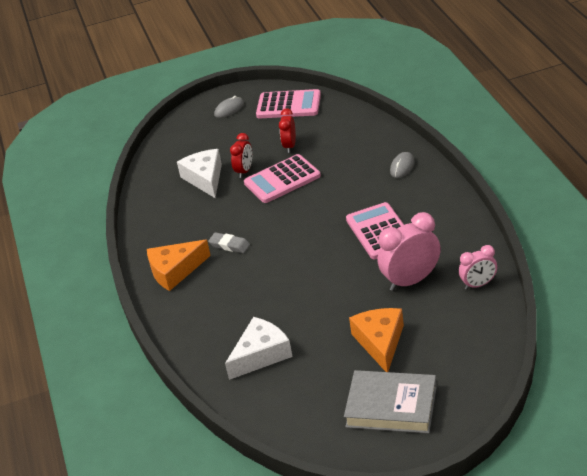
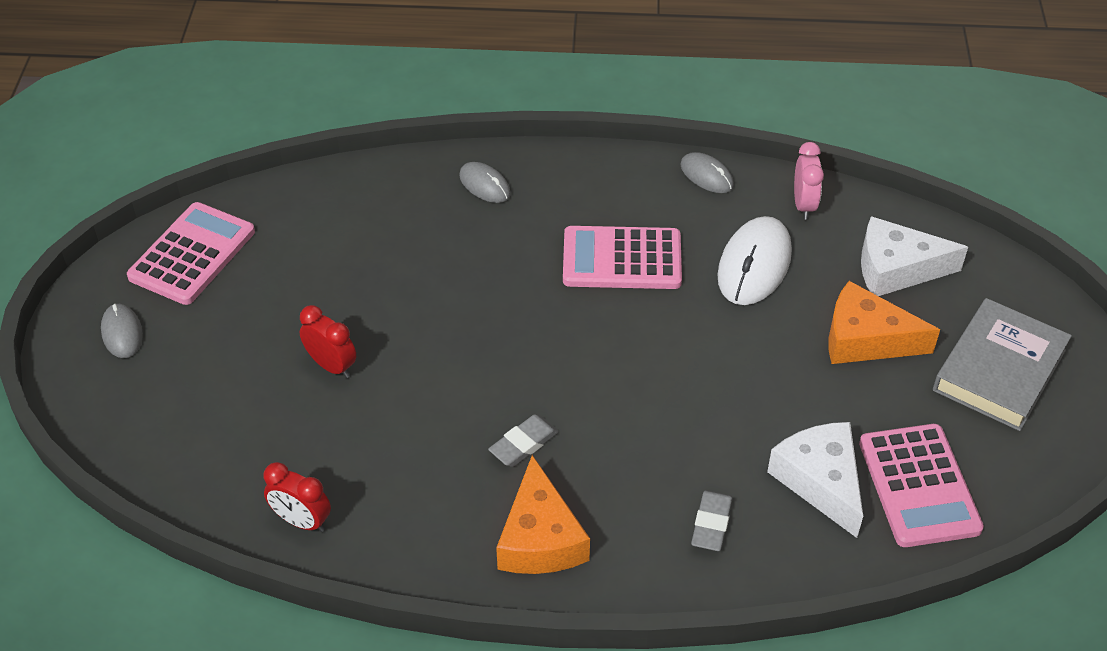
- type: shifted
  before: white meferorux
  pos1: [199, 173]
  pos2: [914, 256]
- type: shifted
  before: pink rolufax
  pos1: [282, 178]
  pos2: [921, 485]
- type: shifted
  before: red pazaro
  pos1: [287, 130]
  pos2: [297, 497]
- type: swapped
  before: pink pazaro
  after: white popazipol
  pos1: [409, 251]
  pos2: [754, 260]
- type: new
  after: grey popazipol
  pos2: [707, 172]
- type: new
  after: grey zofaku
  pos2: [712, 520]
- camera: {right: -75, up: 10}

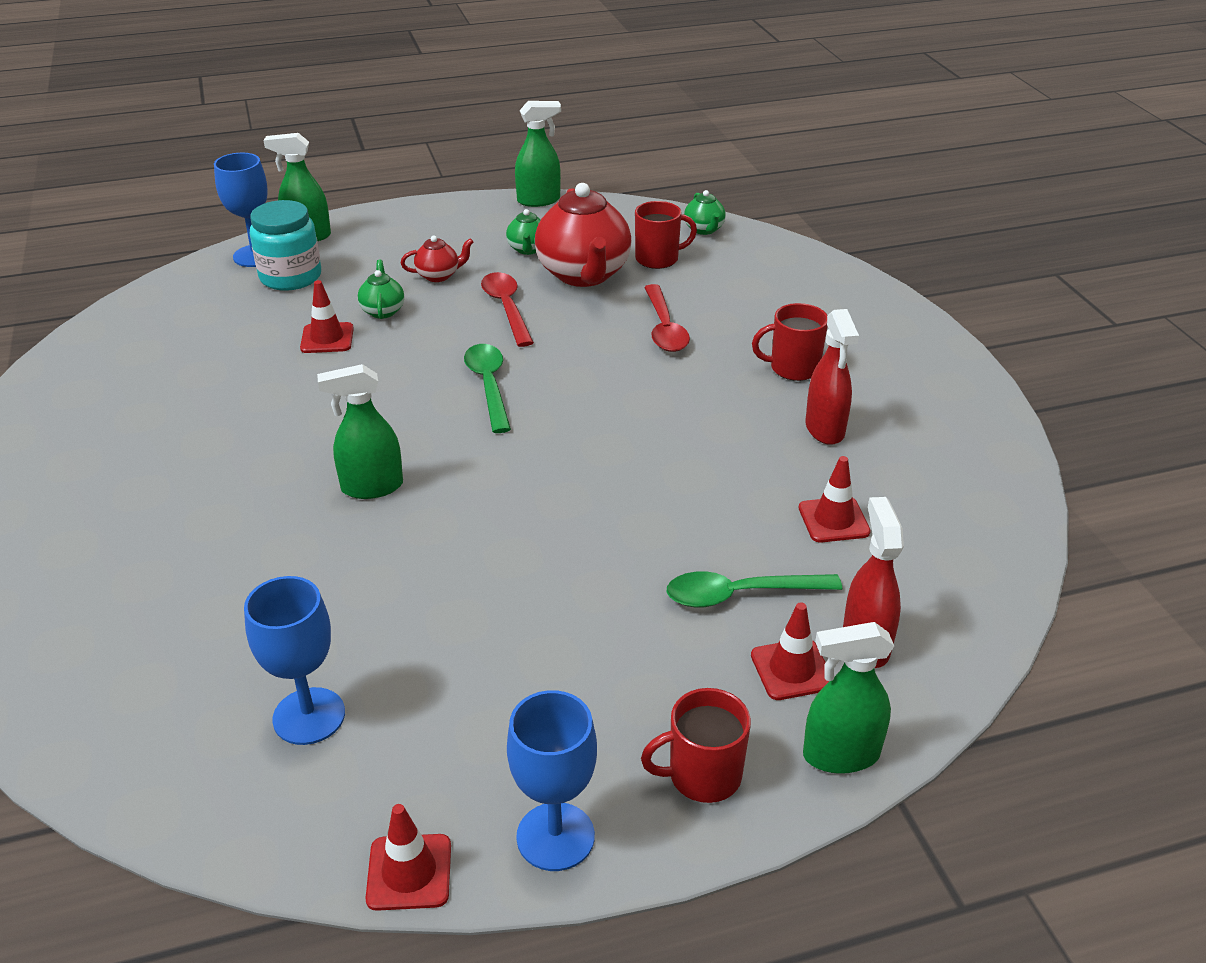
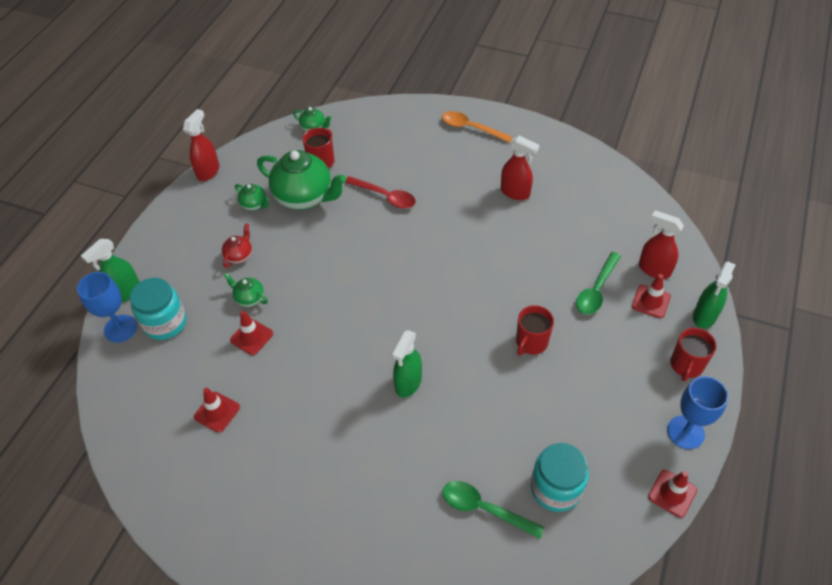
- type: swapped
  before: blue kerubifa
  after: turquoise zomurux
  pos1: [294, 660]
  pos2: [560, 477]
- type: shifted
  before: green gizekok
  pos1: [487, 388]
  pos2: [494, 510]
- type: gone
  before: red gizekok
  pos1: [507, 309]
- type: repainted
  before: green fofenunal
  after: red fofenunal
  pos1: [538, 154]
  pos2: [201, 145]
- type: repainted
  before: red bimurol
  after: green bimurol
  pos1: [583, 235]
  pos2: [301, 180]
- type: shifted
  before: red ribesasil
  pos1: [790, 342]
  pos2: [535, 330]
- type: shifted
  before: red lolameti
  pos1: [834, 499]
  pos2: [217, 410]
- type: new
  after: orange gizekok
  pos2: [477, 127]
- camera: {right: -50, up: 15}

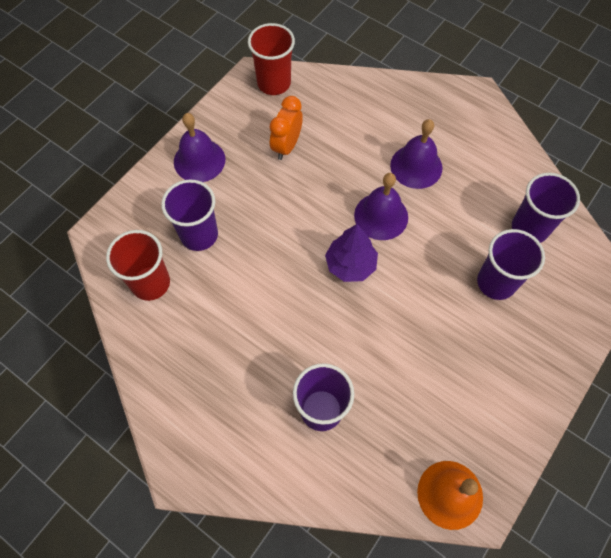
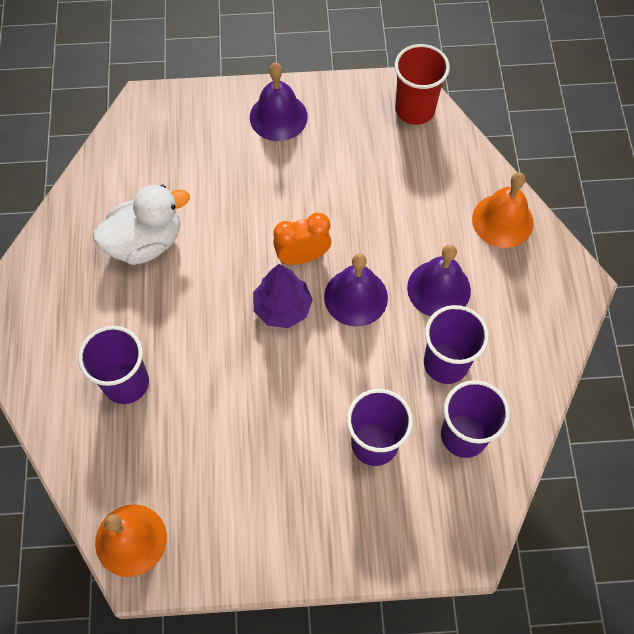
- type: gone
  before: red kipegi
  pos1: [138, 265]
- type: shifted
  before: purple kipegi
  pos1: [189, 215]
  pos2: [456, 344]
- type: shifted
  before: orange pazaro
  pos1: [286, 128]
  pos2: [302, 239]
- type: new
  after: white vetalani
  pos2: [141, 225]
- type: new
  after: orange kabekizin
  pos2: [503, 210]
- camera: {right: 50, up: 0}

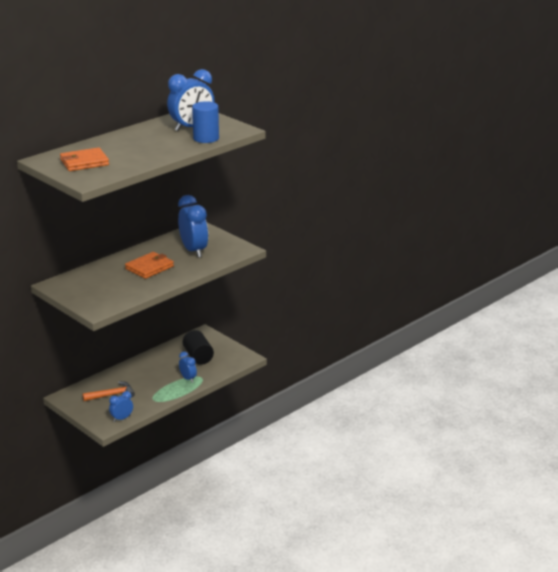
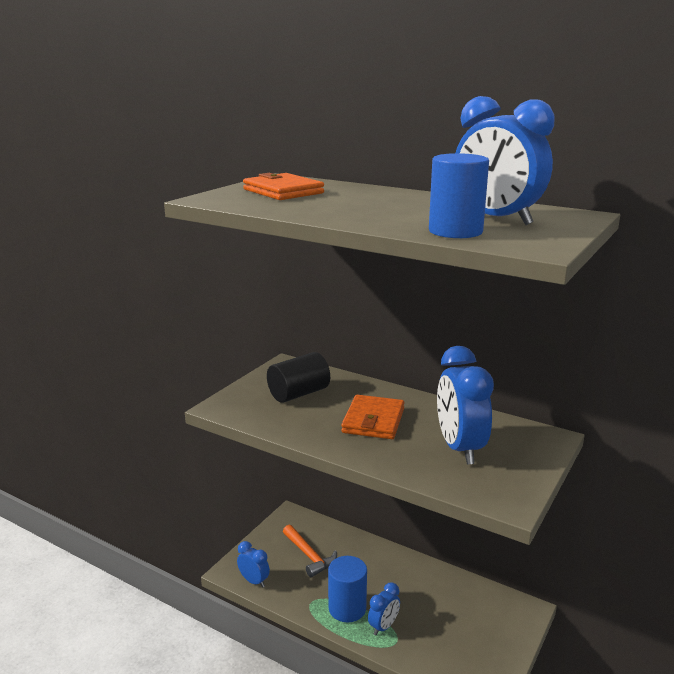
- type: rotated
  before: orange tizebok
  pos1: [149, 265]
  pos2: [373, 417]
  turn: 75
- type: rotated
  before: blue pazaro
  pos1: [193, 226]
  pos2: [465, 405]
  turn: 120
- type: shifted
  before: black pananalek
  pos1: [198, 347]
  pos2: [298, 377]
- type: new
  after: blue pananalek
  pos2: [347, 589]
- camera: {right: 75, up: -5}

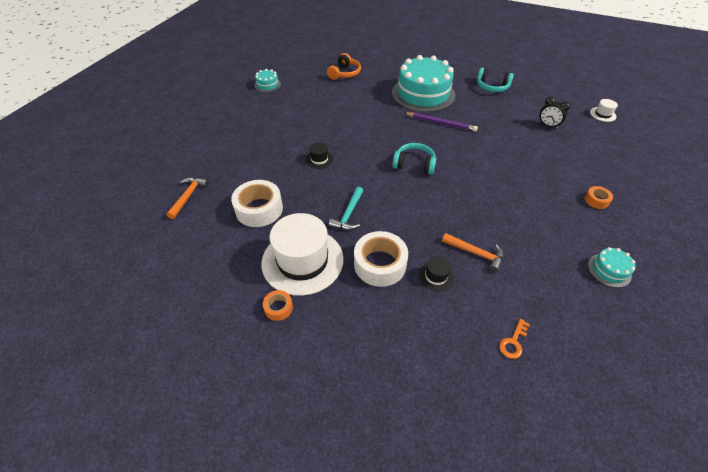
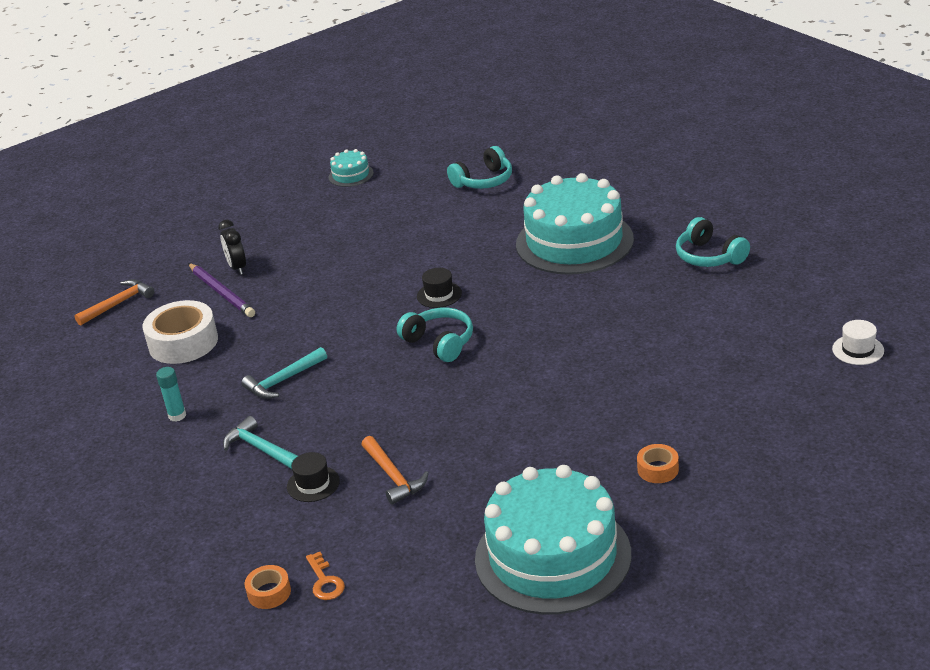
- type: swapped
  before: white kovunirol
  after: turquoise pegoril
  pos1: [302, 254]
  pos2: [171, 394]
- type: shifted
  before: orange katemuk
  pos1: [278, 305]
  pos2: [268, 587]
- type: shifted
  before: black kovunirol
  pos1: [319, 156]
  pos2: [439, 288]
- type: repainted
  before: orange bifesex
  after: turquoise bifesex
  pos1: [344, 66]
  pos2: [479, 167]
- type: swapped
  before: white katemuk
  after: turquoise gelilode
  pos1: [381, 259]
  pos2: [260, 442]
- type: shifted
  before: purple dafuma
  pos1: [441, 122]
  pos2: [221, 290]
- type: rotated
  before: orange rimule
  pos1: [514, 339]
  pos2: [325, 576]
  turn: -90
- type: shifted
  before: black pazaro
  pos1: [554, 113]
  pos2: [232, 247]
- type: scaled
  before: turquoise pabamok
  pos1: [611, 267]
  pos2: [553, 540]
  scale: 2.33
- camera: {right: 35, up: -15}

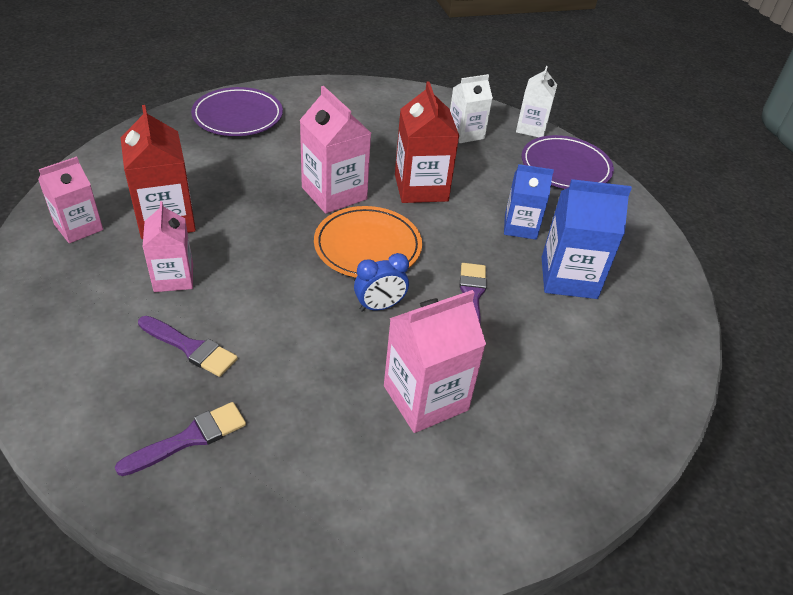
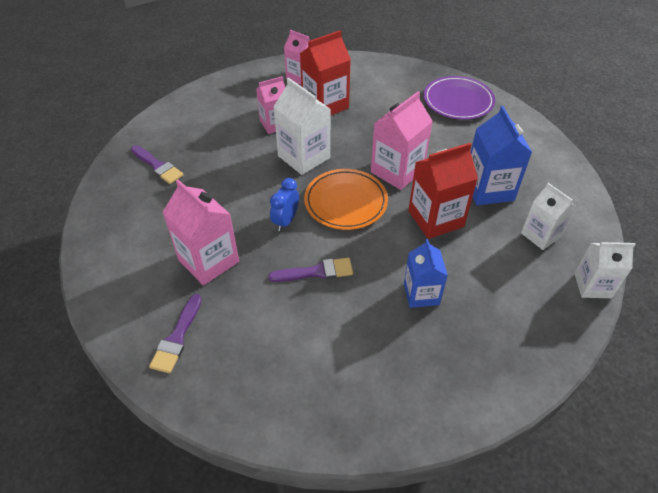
- type: shifted
  before: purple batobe
  pos1: [188, 346]
  pos2: [175, 333]
- type: rotated
  before: blue pazaro
  pos1: [381, 282]
  pos2: [284, 204]
  turn: 60
- type: gone
  before: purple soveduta
  pos1: [568, 162]
- type: shifted
  before: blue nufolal
  pos1: [587, 239]
  pos2: [501, 155]
- type: new
  after: white nufolal
  pos2: [302, 126]
- camera: {right: 80, up: 5}

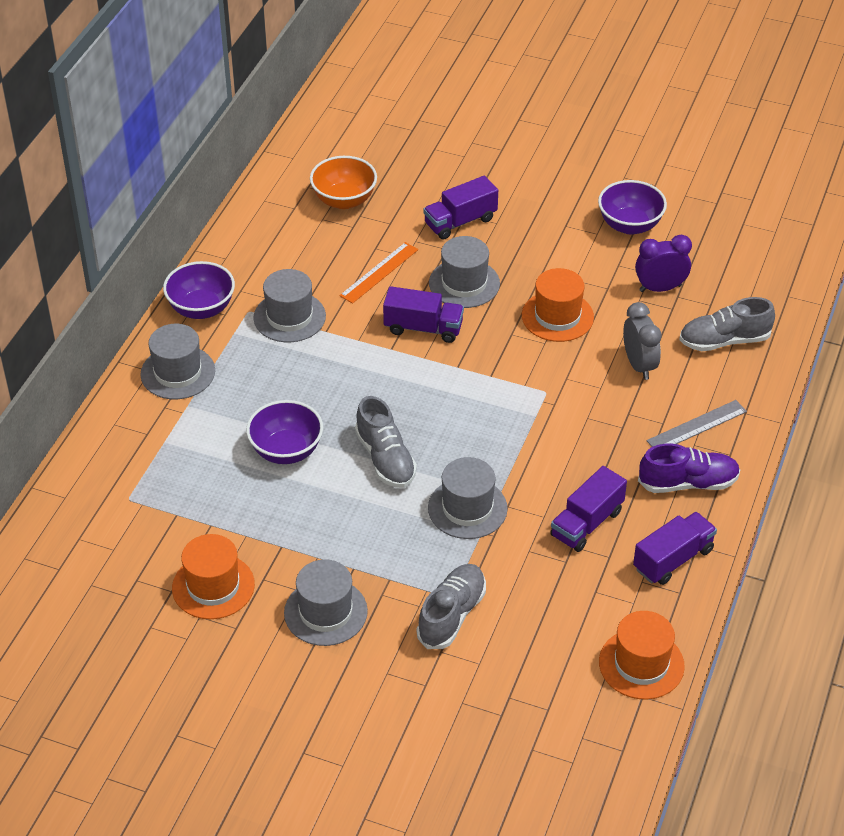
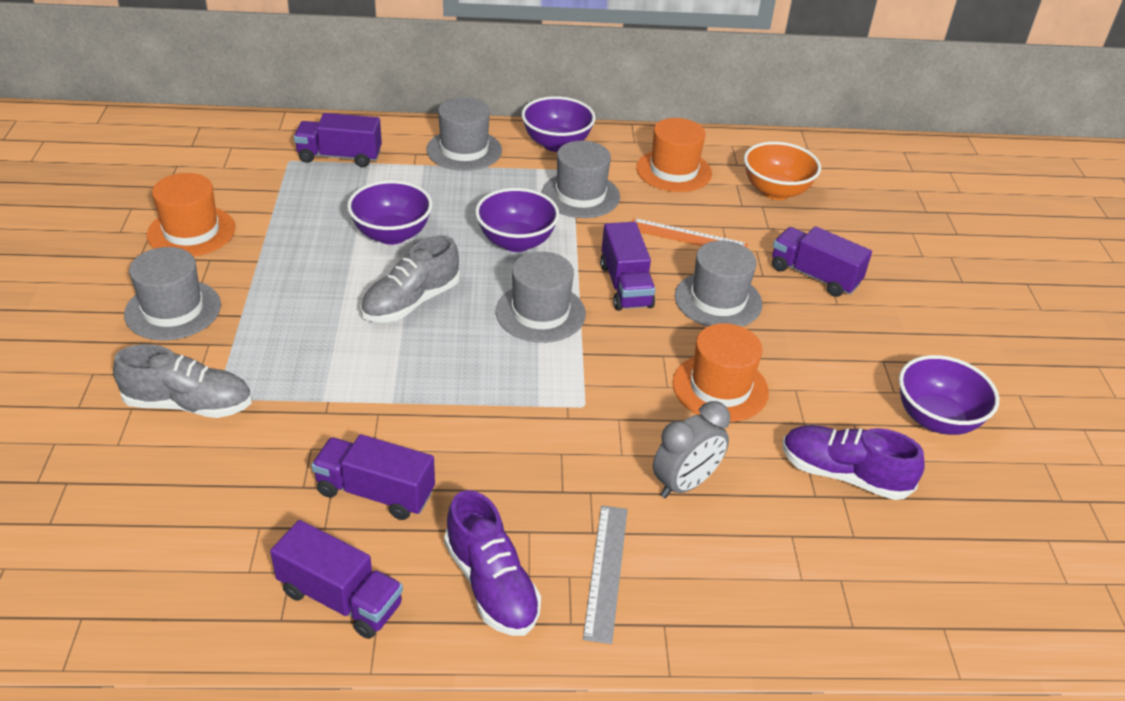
- type: shifted
  before: grey kovunirol
  pos1: [468, 498]
  pos2: [541, 297]
- type: shifted
  before: orange kovunirol
  pos1: [642, 655]
  pos2: [674, 155]
- type: swapped
  before: purple pazaro
  after: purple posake
  pos1: [663, 263]
  pos2: [853, 462]
- type: rotated
  before: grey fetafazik
  pos1: [697, 423]
  pos2: [605, 574]
  turn: 60
- type: gone
  before: grey posake
  pos1: [727, 324]
- type: new
  after: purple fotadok
  pos2: [338, 140]
- type: new
  after: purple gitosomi
  pos2: [517, 220]
- camera: {right: 65, up: -5}

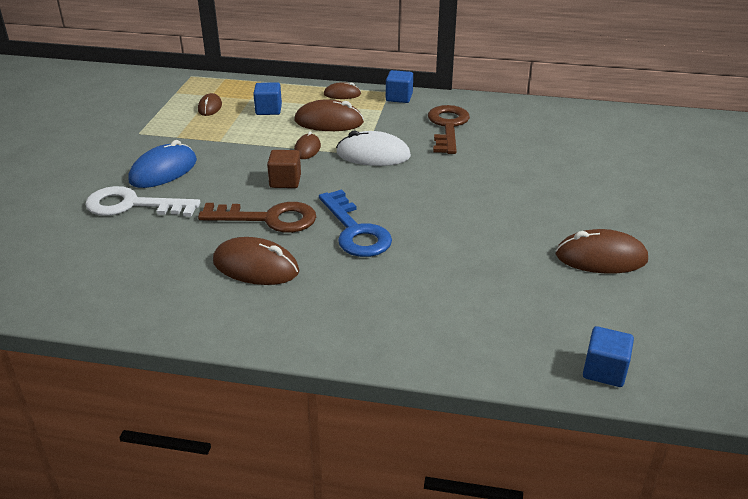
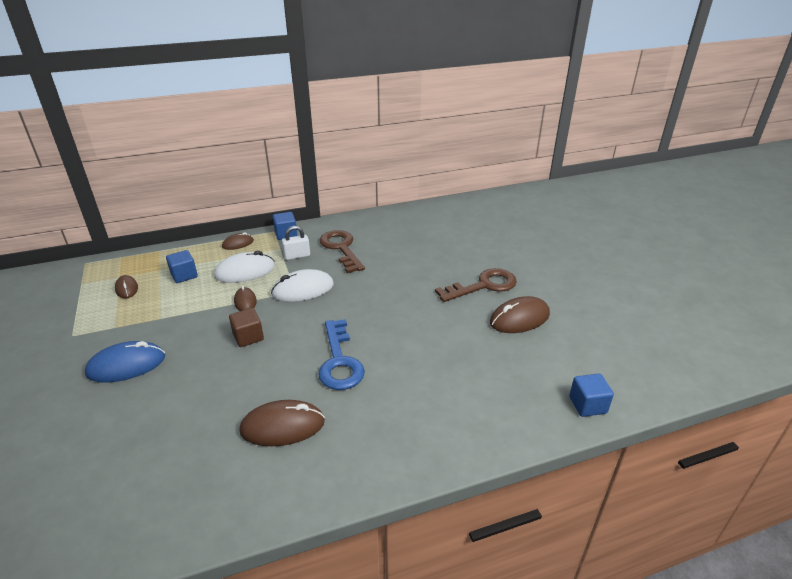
- type: gone
  before: white rimule
  pos1: [142, 201]
- type: rotated
  before: blue popazipol
  pos1: [163, 164]
  pos2: [125, 362]
  turn: 60
- type: shifted
  before: brown rimule
  pos1: [257, 217]
  pos2: [476, 285]
- type: repainted
  before: brown popazipol
  after: white popazipol
  pos1: [329, 115]
  pos2: [244, 267]
- type: rotated
  before: blue rimule
  pos1: [355, 223]
  pos2: [341, 354]
  turn: 45
- type: new
  after: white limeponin
  pos2: [296, 243]
- camera: {right: -30, up: 0}

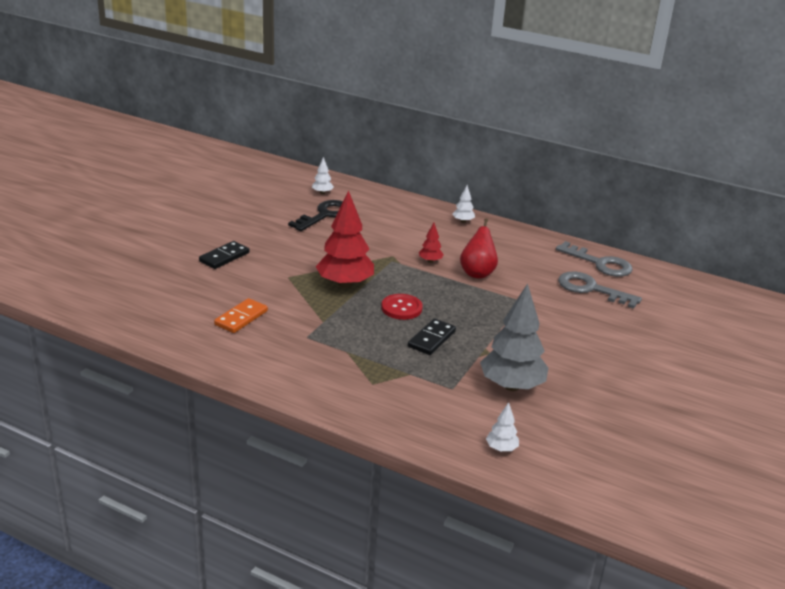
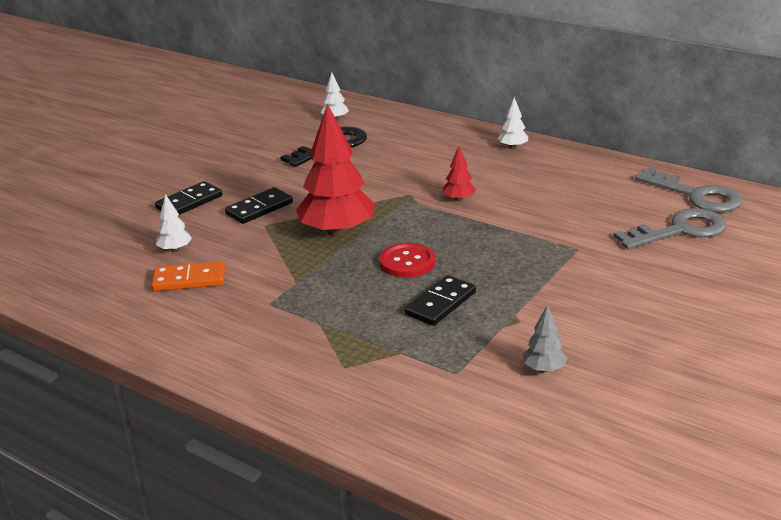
- type: rotated
  before: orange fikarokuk
  pos1: [241, 315]
  pos2: [188, 276]
  turn: 45
- type: gone
  before: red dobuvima
  pos1: [479, 248]
- type: scaled
  before: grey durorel
  pos1: [514, 337]
  pos2: [545, 339]
  scale: 0.45
- type: shifted
  before: white durorel
  pos1: [502, 427]
  pos2: [174, 223]
- type: rotated
  before: grey rimule
  pos1: [600, 290]
  pos2: [670, 228]
  turn: 120
- type: new
  after: black fikarokuk
  pos2: [259, 205]
- camera: {right: 10, up: 0}

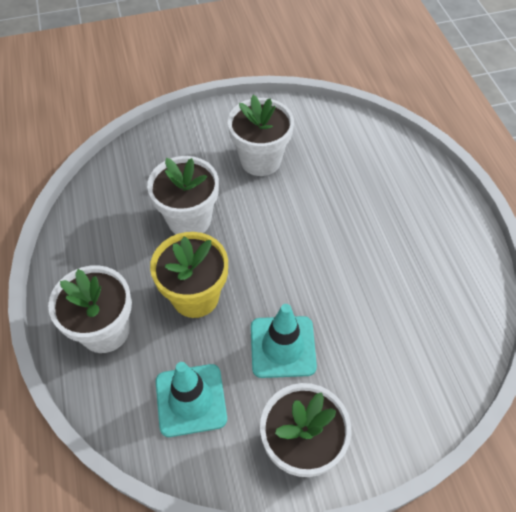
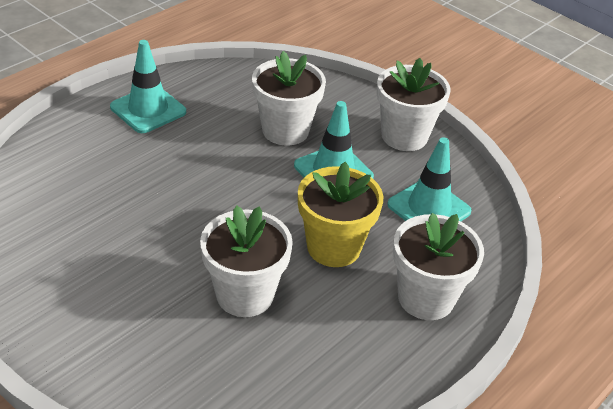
- type: shifted
  before: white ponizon
  pos1: [261, 135]
  pos2: [289, 98]
- type: new
  after: turquoise lolameti
  pos2: [148, 86]
- camera: {right: -125, up: -15}

